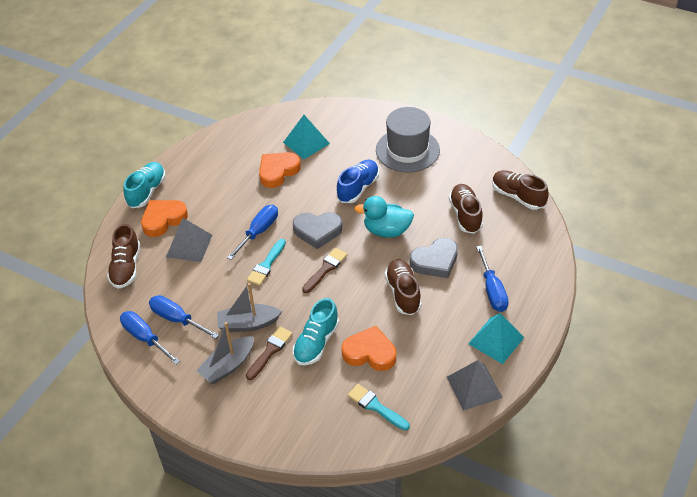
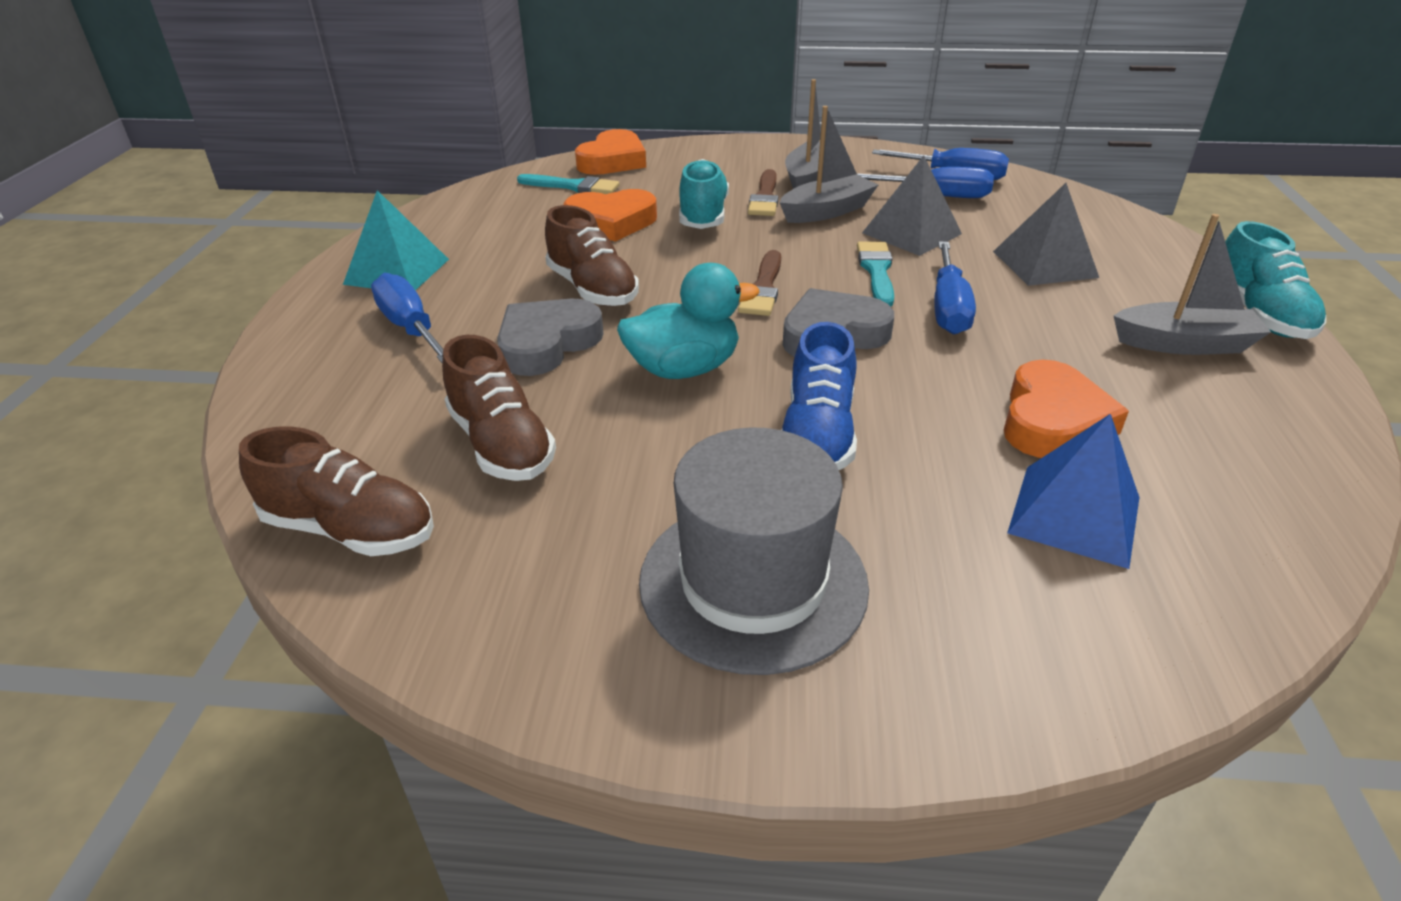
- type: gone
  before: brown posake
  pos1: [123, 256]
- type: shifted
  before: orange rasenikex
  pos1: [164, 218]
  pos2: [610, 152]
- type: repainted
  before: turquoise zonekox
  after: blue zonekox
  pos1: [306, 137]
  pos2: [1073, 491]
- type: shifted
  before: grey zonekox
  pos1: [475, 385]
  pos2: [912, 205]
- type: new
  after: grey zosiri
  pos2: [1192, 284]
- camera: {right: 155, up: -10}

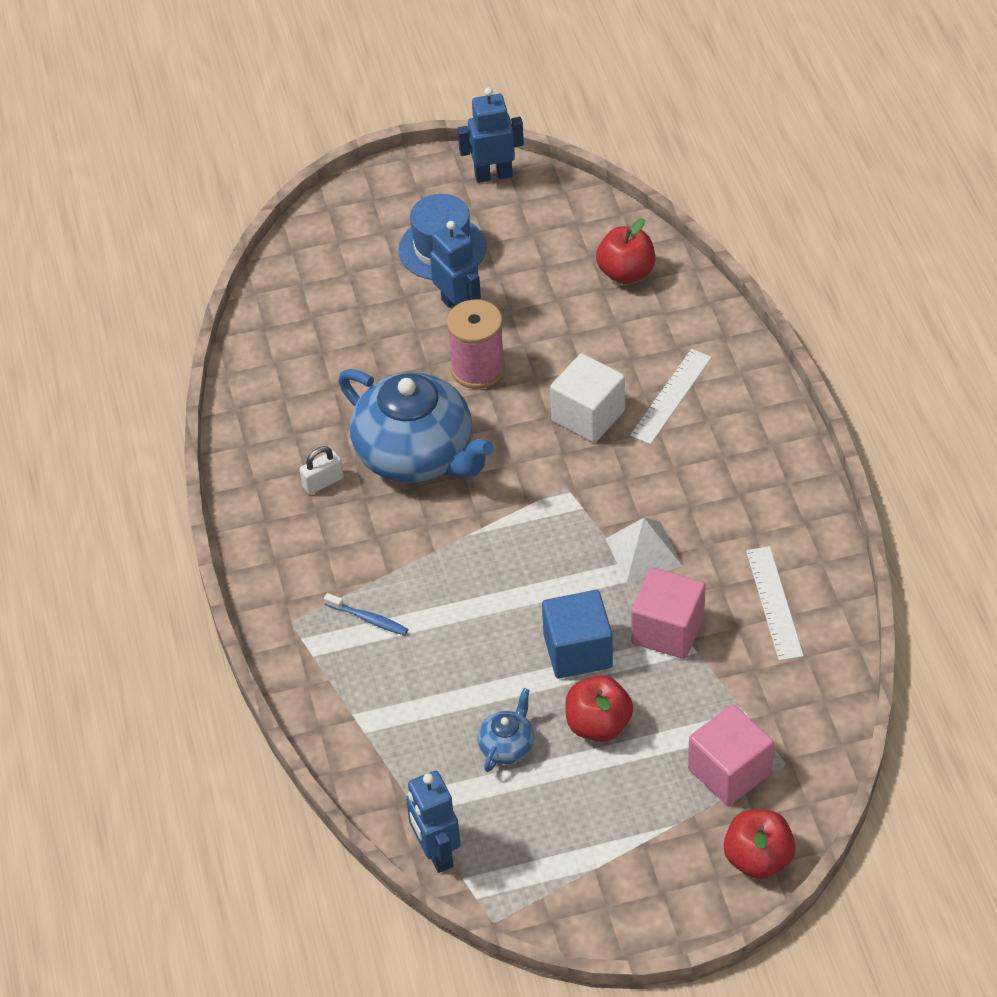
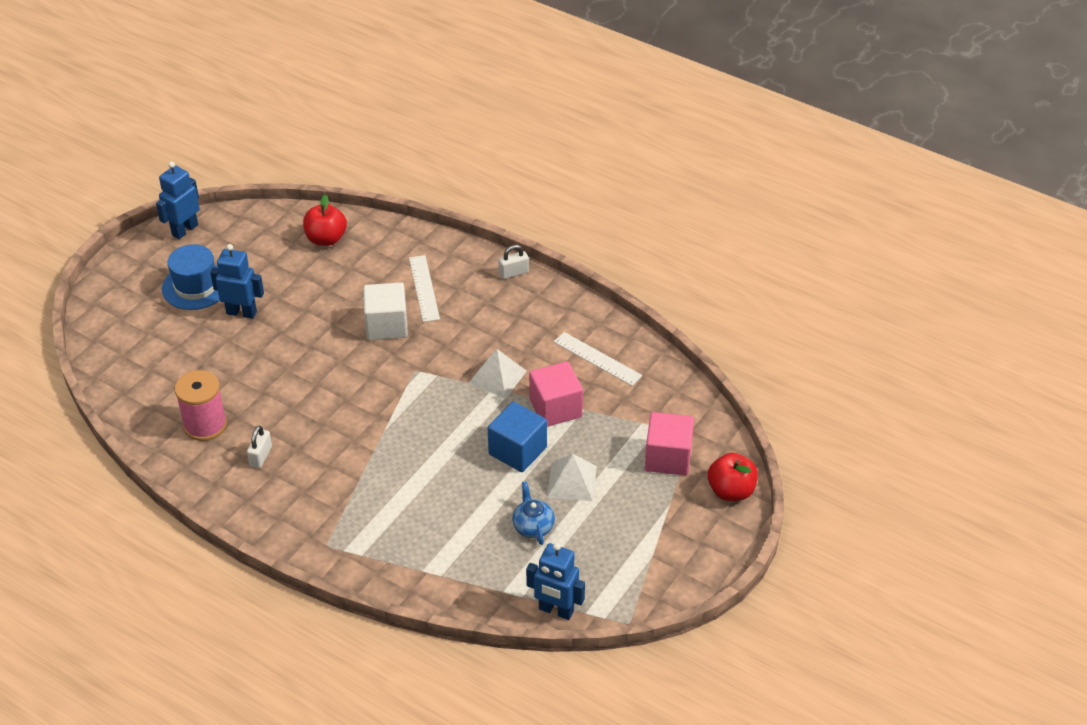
- type: gone
  before: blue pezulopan
  pos1: [366, 614]
- type: gone
  before: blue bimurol
  pos1: [416, 426]
- type: shifted
  before: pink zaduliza
  pos1: [476, 344]
  pos2: [201, 405]
- type: swapped
  before: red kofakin
  after: white zonekox
  pos1: [599, 708]
  pos2: [572, 477]
- type: new
  after: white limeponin
  pos2: [513, 262]
- camera: {right: -45, up: -5}

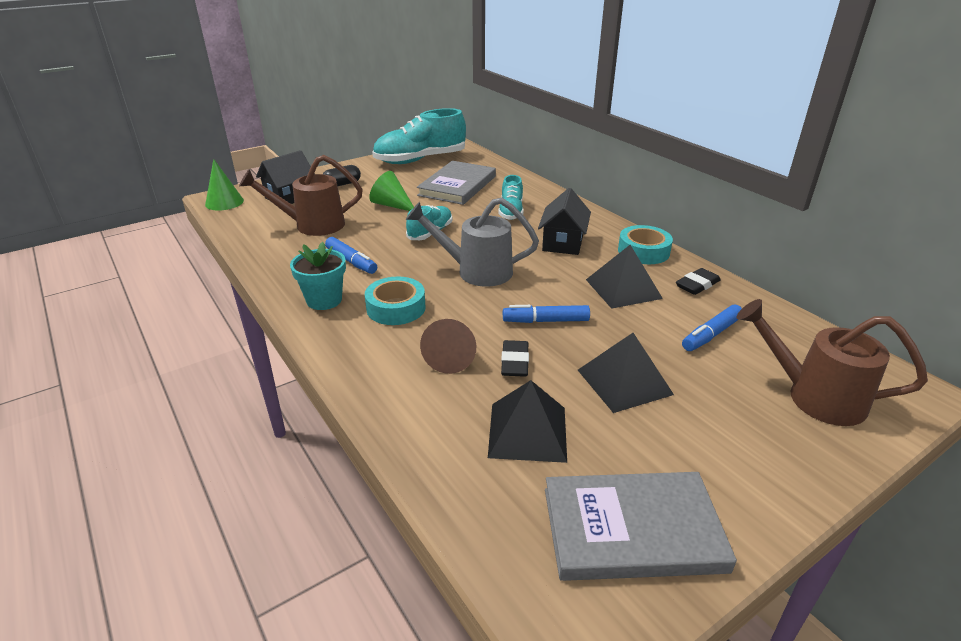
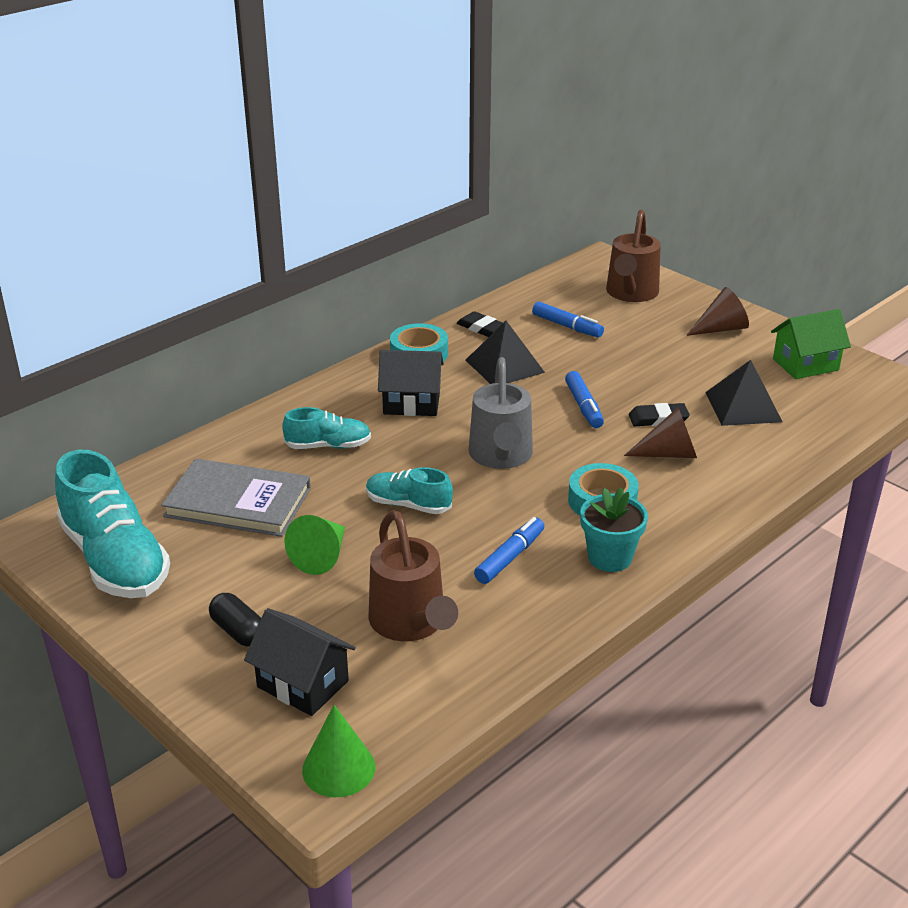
- type: swapped
  before: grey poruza
  after: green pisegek
  pos1: [641, 526]
  pos2: [811, 344]
- type: gone
  before: black zonekox
  pos1: [626, 373]
- type: new
  after: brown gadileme
  pos2: [717, 311]
- camera: {right: -100, up: 0}

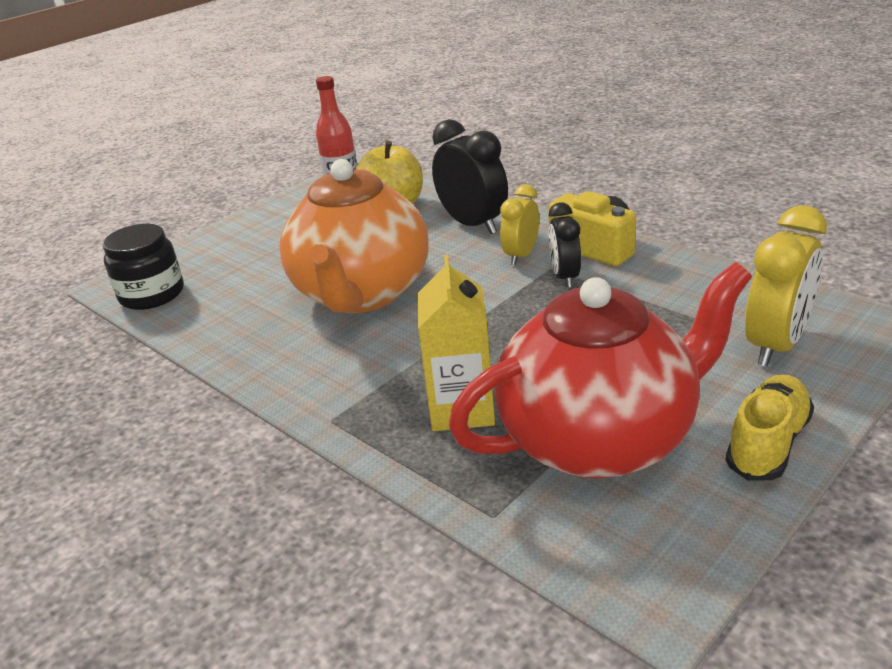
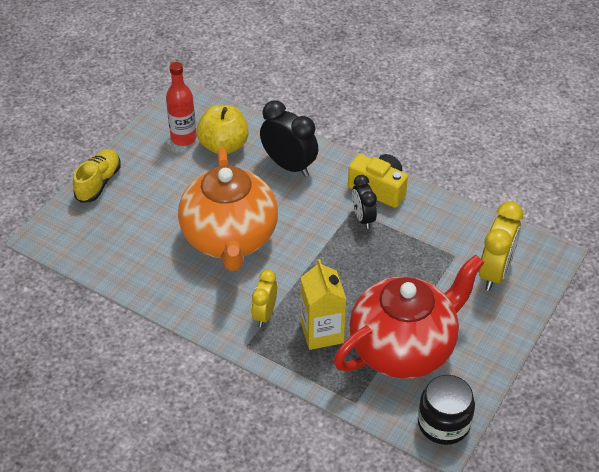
- type: shifted
  before: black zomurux
  pos1: [143, 267]
  pos2: [446, 410]
- type: shifted
  before: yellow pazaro
  pos1: [519, 224]
  pos2: [264, 298]
- type: shifted
  before: yellow posake
  pos1: [770, 428]
  pos2: [97, 176]
- camera: {right: -15, up: 15}

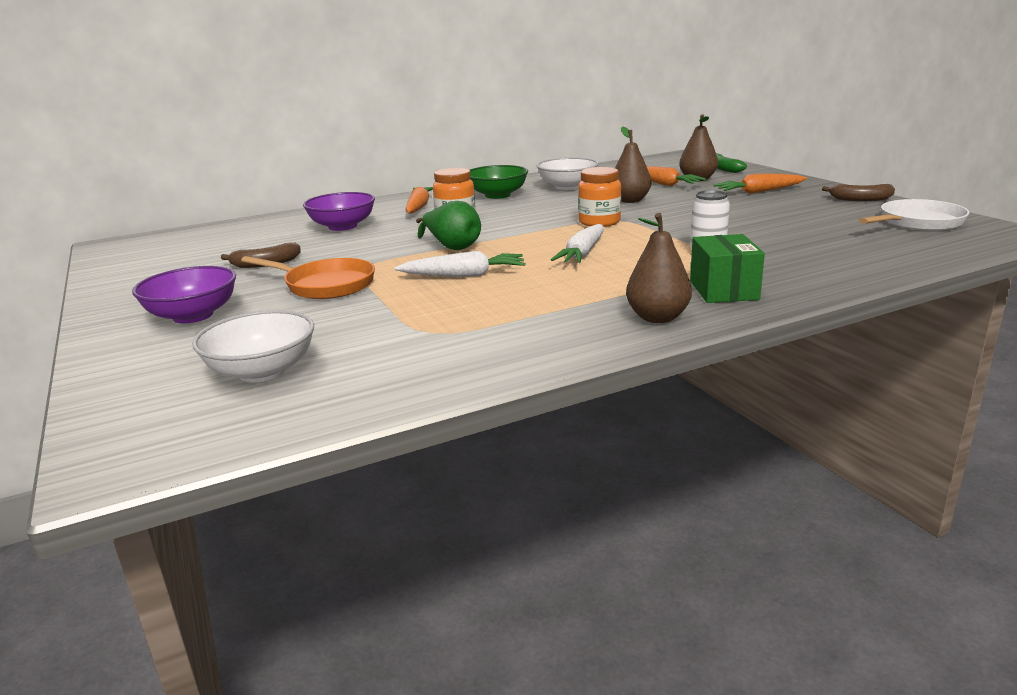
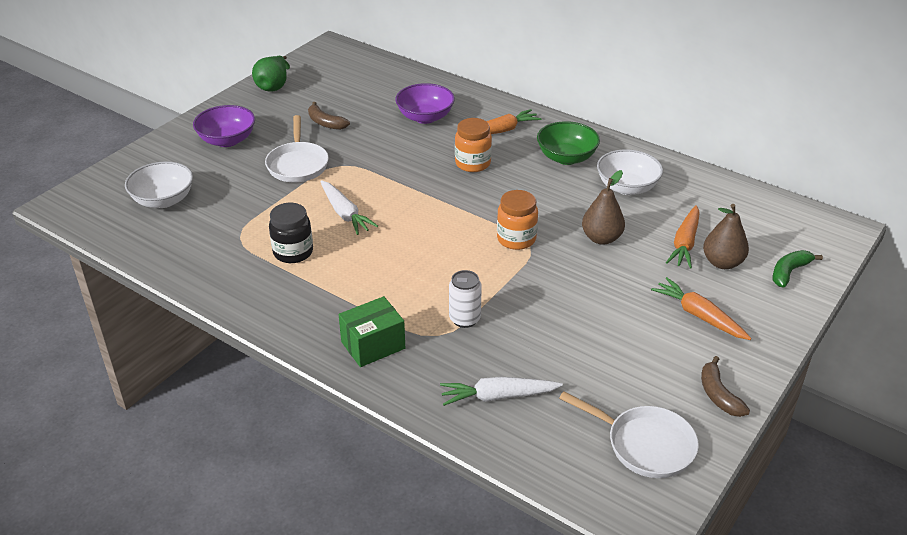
- type: repainted
  before: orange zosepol
  after: white zosepol
  pos1: [308, 277]
  pos2: [297, 148]
- type: shifted
  before: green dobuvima
  pos1: [448, 225]
  pos2: [271, 74]
- type: shifted
  before: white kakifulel
  pos1: [577, 243]
  pos2: [501, 391]
- type: gone
  before: brown dobuvima
  pos1: [659, 268]
- type: new
  after: black zomurux
  pos2: [291, 233]
- camera: {right: 60, up: 15}

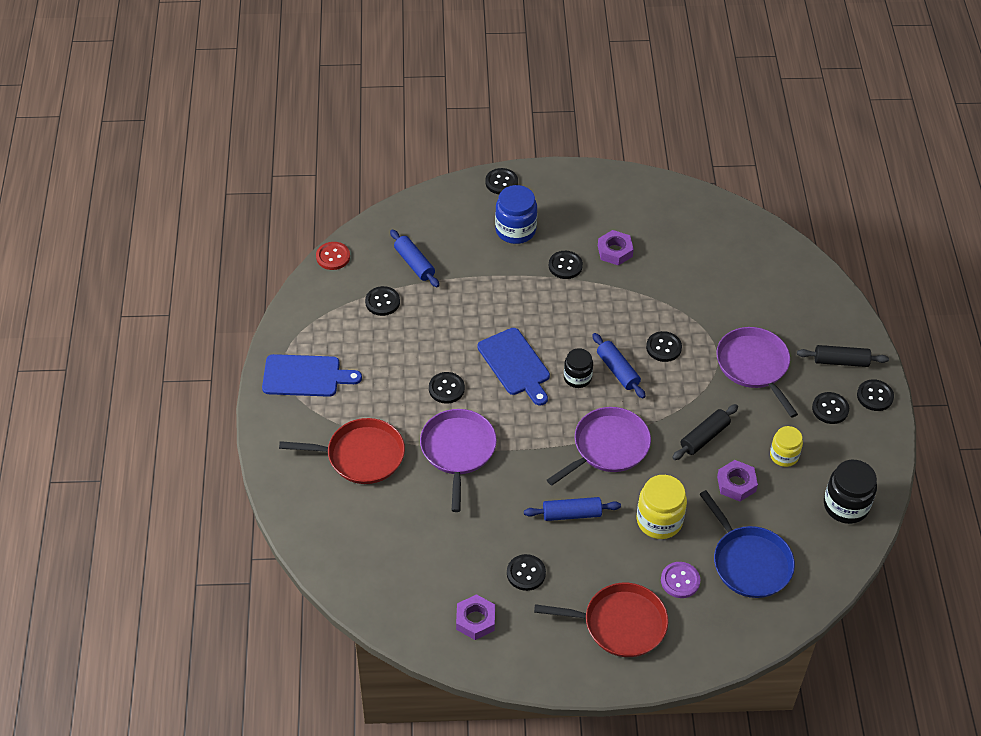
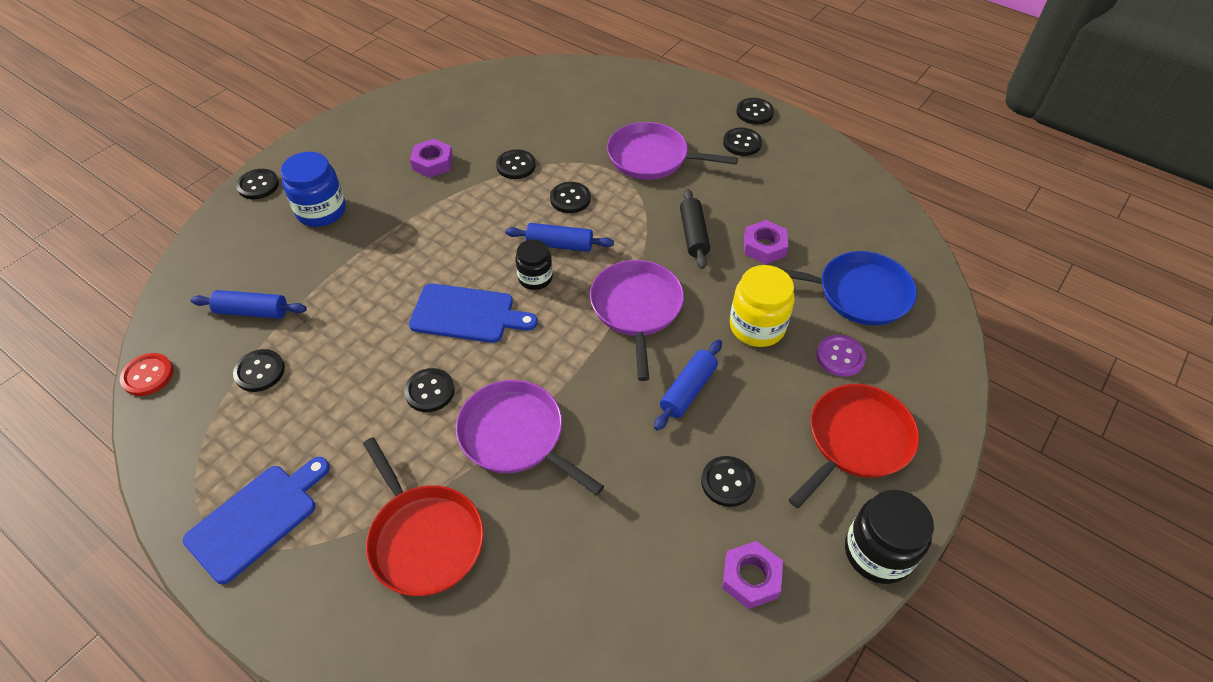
- type: rotated
  before: red zosepol
  pos1: [342, 451]
  pos2: [423, 516]
  turn: 105
- type: shifted
  before: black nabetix
  pos1: [566, 265]
  pos2: [516, 164]
- type: gone
  before: yellow zomurux
  pos1: [786, 446]
- type: gone
  before: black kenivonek
  pos1: [843, 356]
- type: shifted
  before: black zomurux
  pos1: [850, 492]
  pos2: [889, 537]
- camera: {right: -50, up: 0}

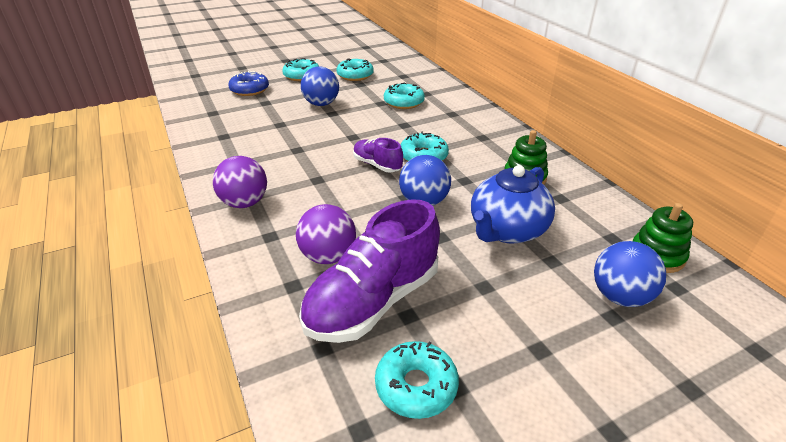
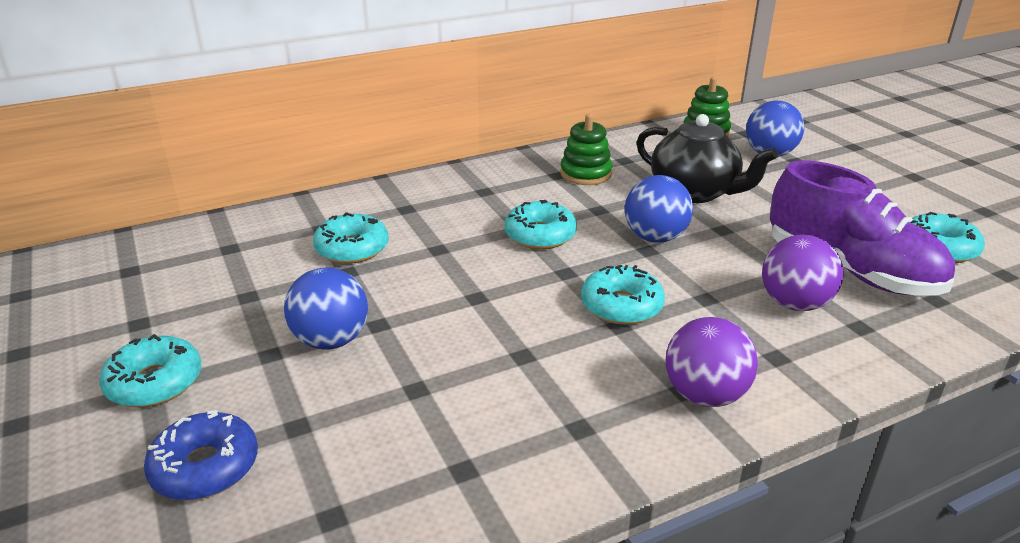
- type: shifted
  before: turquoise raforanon
  pos1: [355, 70]
  pos2: [623, 294]
- type: gone
  before: purple posake
  pos1: [378, 155]
- type: repainted
  before: blue bimurol
  after: black bimurol
  pos1: [513, 204]
  pos2: [707, 158]
- camera: {right: -90, up: -5}

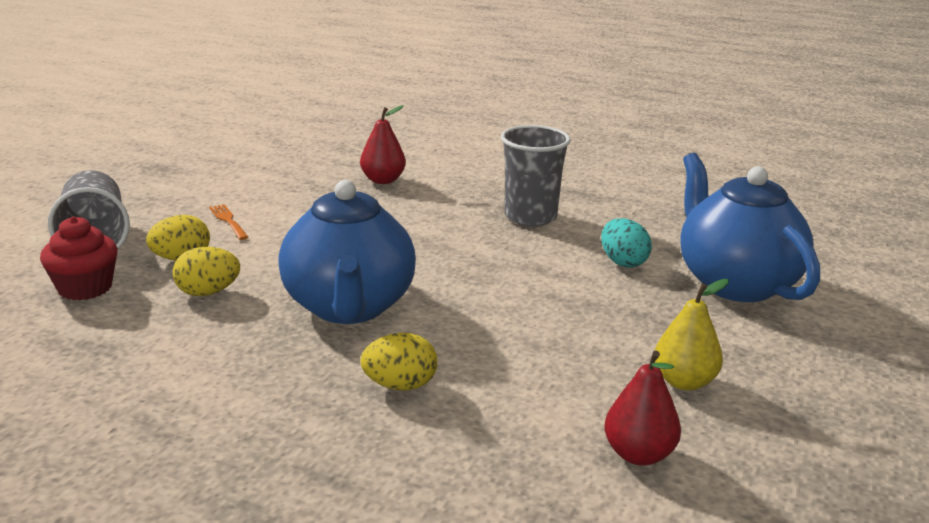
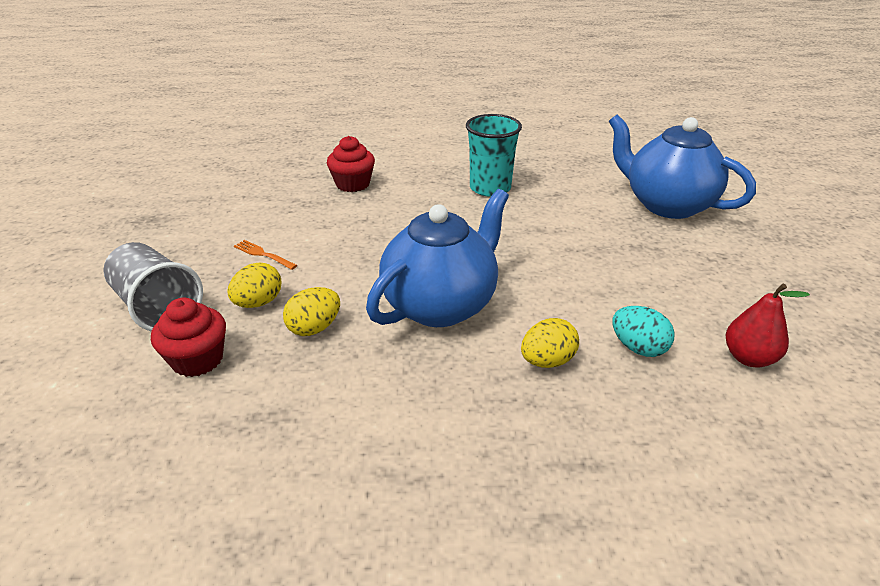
- type: rotated
  before: blue bimurol
  pos1: [347, 252]
  pos2: [437, 258]
  turn: -105
- type: swapped
  before: red dobuvima
  after: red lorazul
  pos1: [383, 144]
  pos2: [351, 164]
- type: repainted
  before: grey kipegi
  after: turquoise kipegi
  pos1: [536, 175]
  pos2: [494, 155]
- type: shifted
  before: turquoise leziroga
  pos1: [626, 243]
  pos2: [643, 331]
- type: gone
  before: yellow dobuvima
  pos1: [692, 335]
- camera: {right: -25, up: 10}

